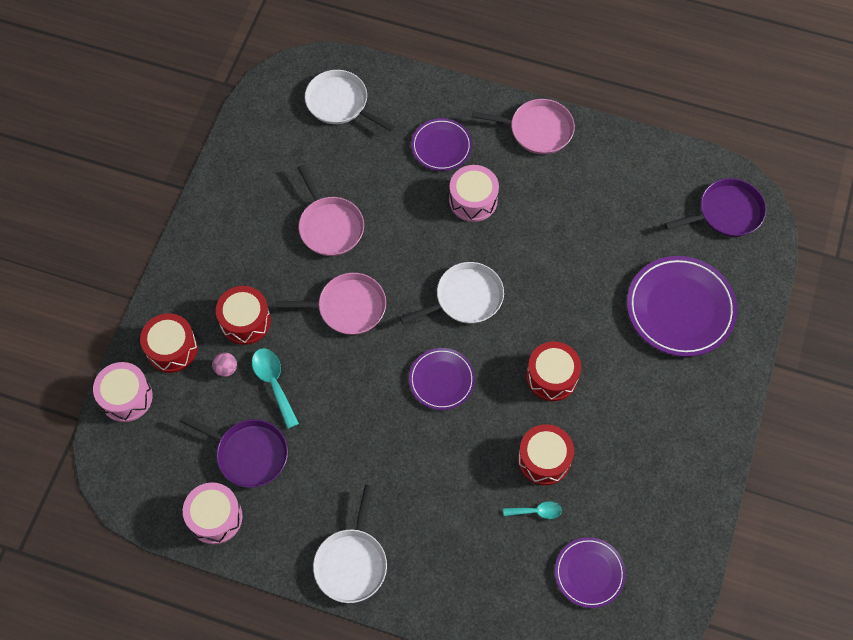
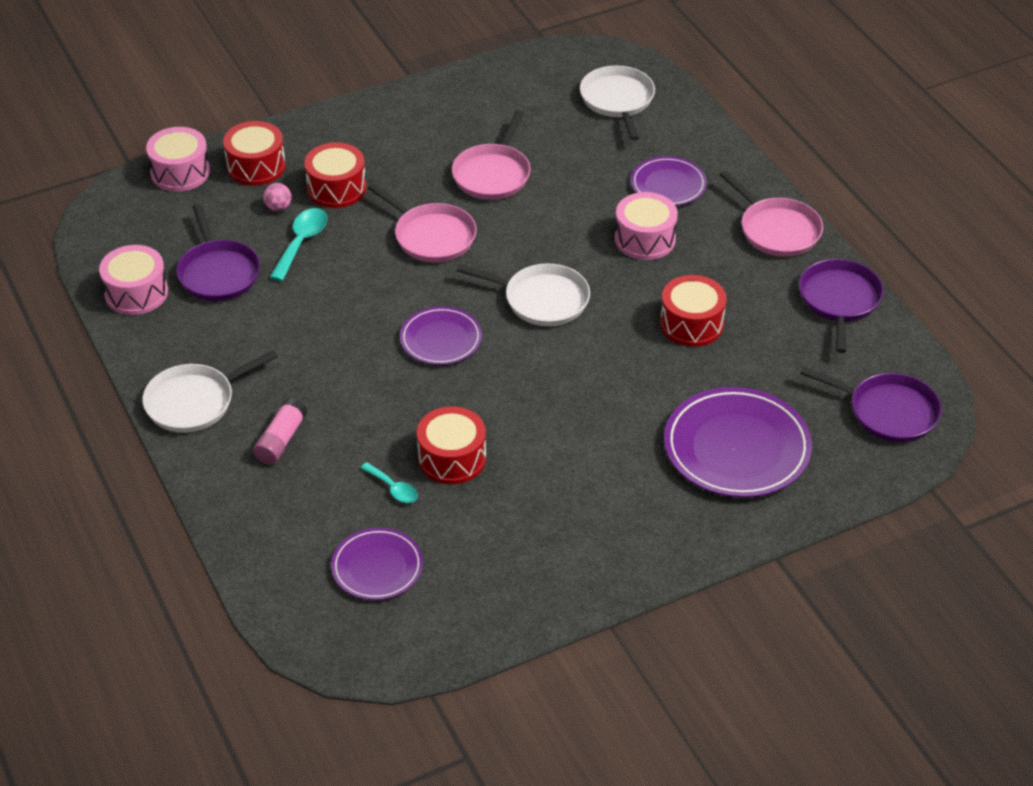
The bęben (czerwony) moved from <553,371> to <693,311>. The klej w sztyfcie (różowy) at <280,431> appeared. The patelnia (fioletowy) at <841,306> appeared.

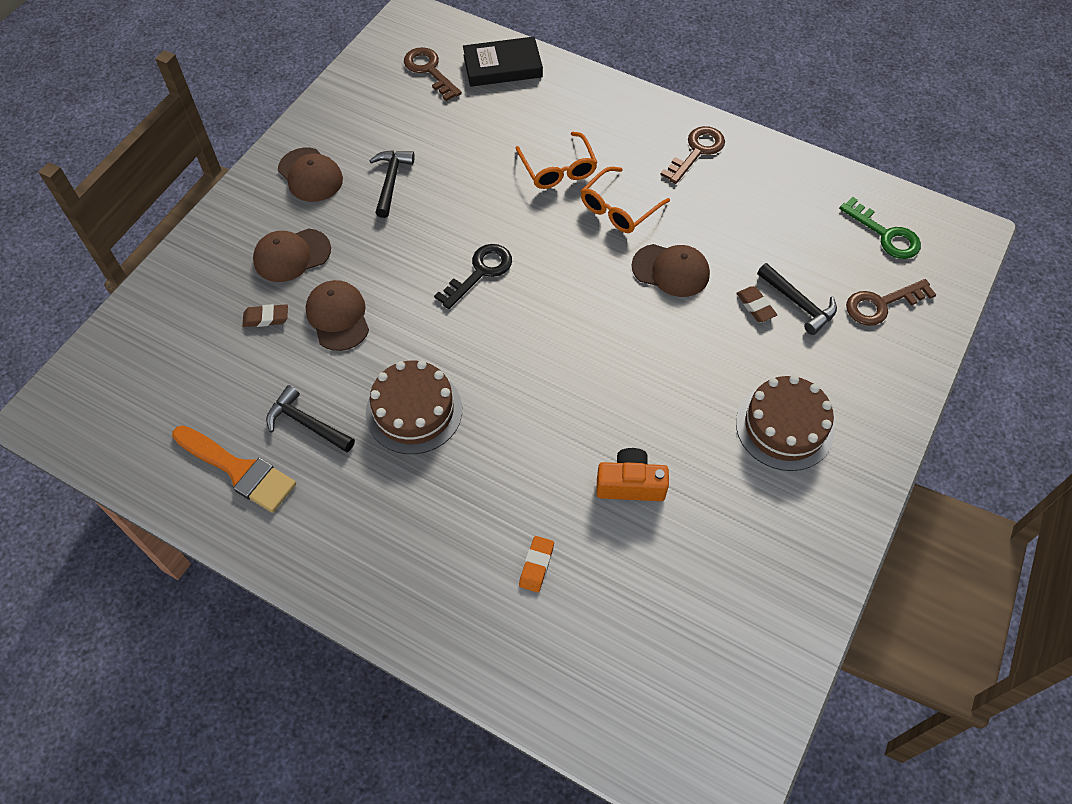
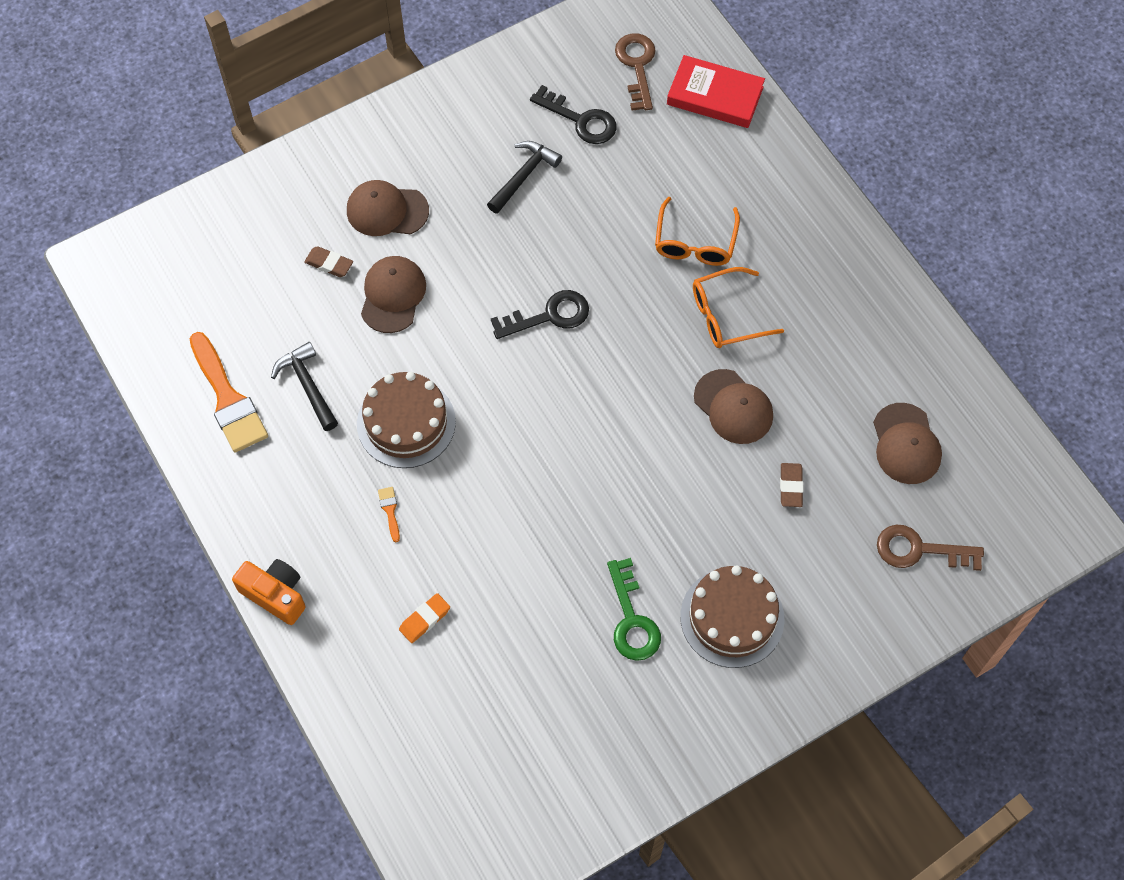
The czapka (brązowy) moved from <310,175> to <907,443>. The książka (czarny) at <503,62> became the książka (czerwony) at <716,91>. The aparat fotograficzny (pomarańczowy) moved from <632,474> to <269,592>. The klucz (brązowy) at <692,155> disappeared. The młotek (czarny) at <797,299> disappeared. The klucz (zielony) moved from <880,228> to <634,609>. The pędzel (pomarańczowy) at <389,514> appeared. The klucz (czarny) at <573,114> appeared.

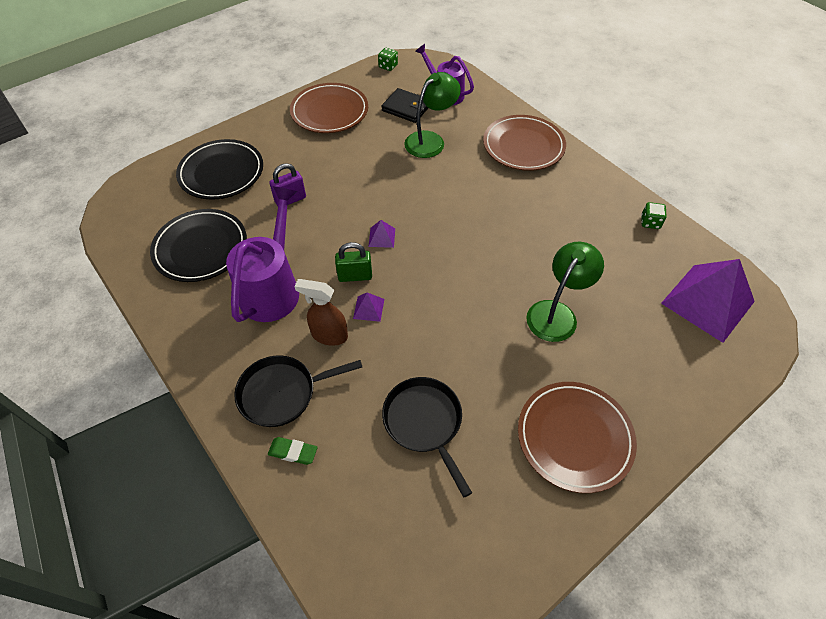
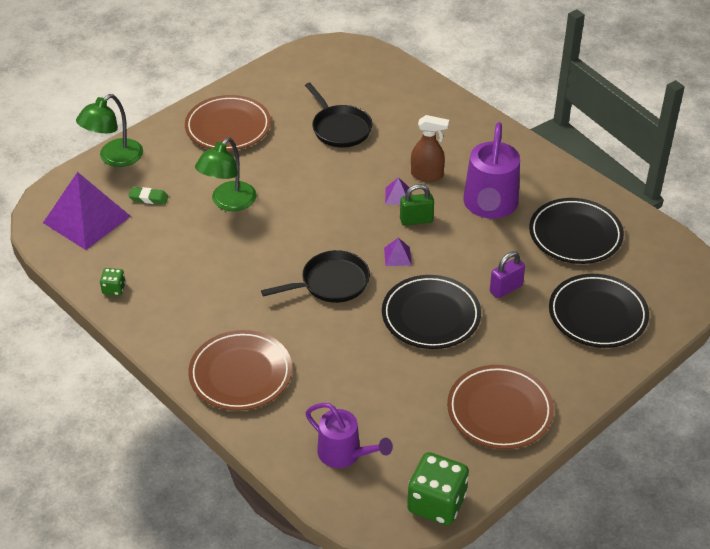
The patelnia (czarny) moved from <298,391> to <315,276>. The gumka do mazania (zielony) moved from <292,451> to <148,196>. The kostka do gry (zielony) at <388,59> changed to 2.07 times the size. The portfel (czarny) at <404,105> disappeared. The lampka (zielony) moved from <432,115> to <109,130>. The talerz (czarny) at <431,312> appeared.

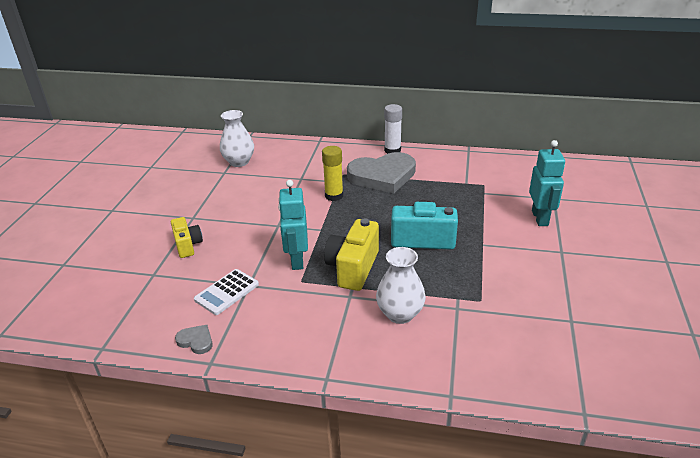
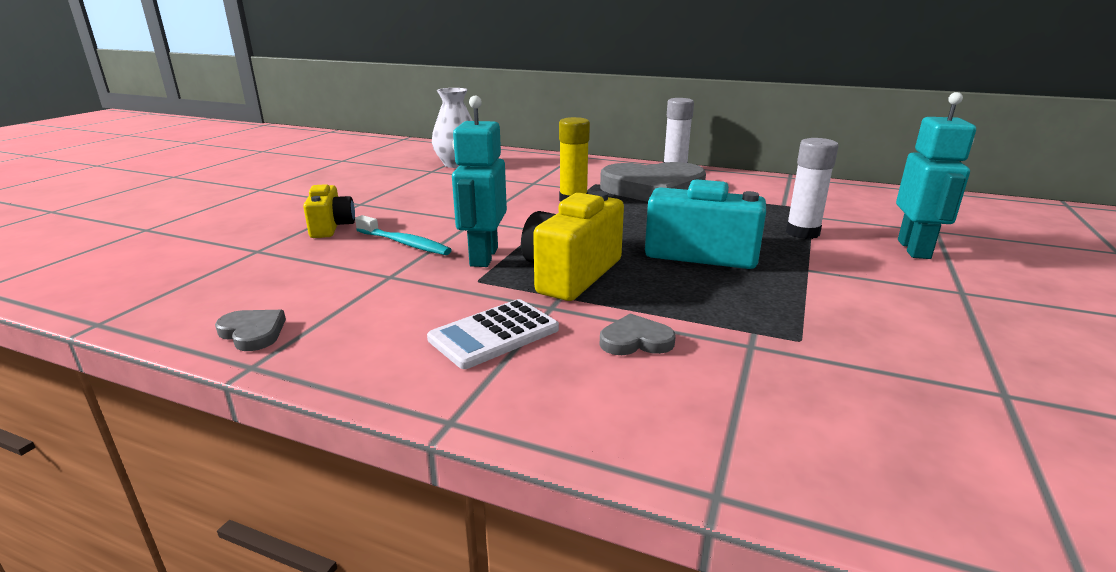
The kalkulator (biały) moved from <226,292> to <493,334>. The wazon (biały) at <401,285> was replaced by the serce (szary) at <638,334>. The szczoteczka do zębów (turkusowy) at <403,235> appeared. The klej w sztyfcie (biały) at <812,188> appeared.

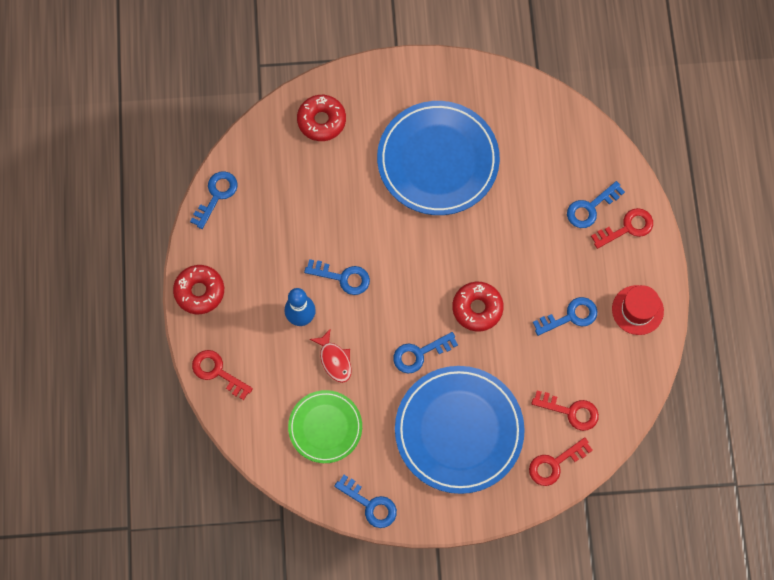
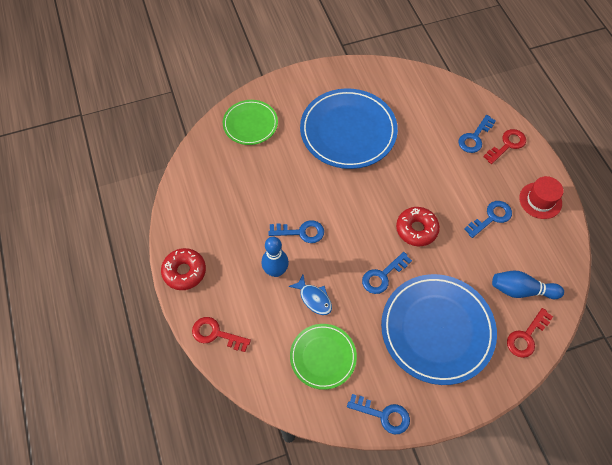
The klucz (niebieski) at <214,200> disappeared. The donut (czerwony) at <321,118> was replaced by the talerz (zielony) at <250,122>. The ryba (czerwony) at <331,356> became the ryba (niebieski) at <310,295>. The klucz (czerwony) at <565,411> was replaced by the kręgiel (niebieski) at <528,285>.

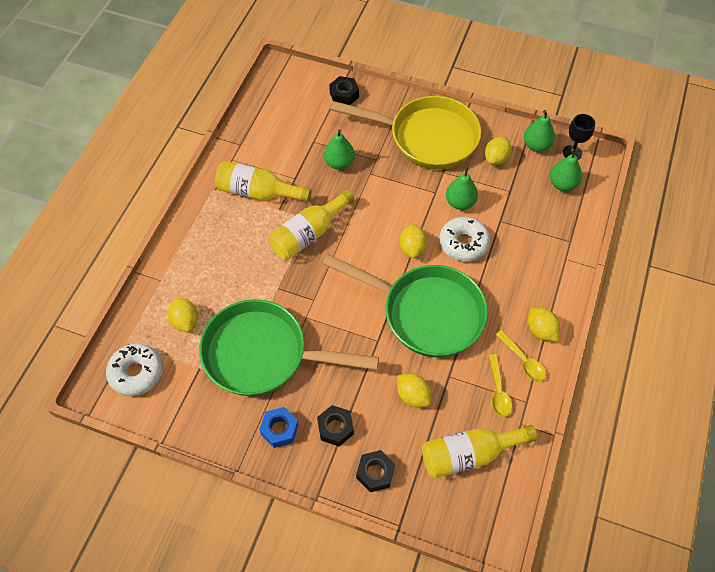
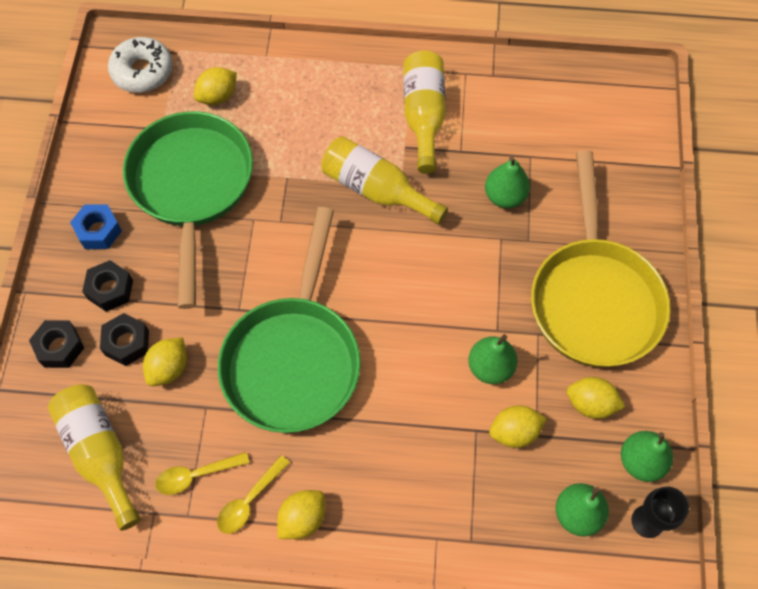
The nakrętka (czarny) moved from <344,90> to <124,339>. The cytryna (żółty) moved from <413,241> to <518,426>. The donut (biały) at <464,239> disappeared.

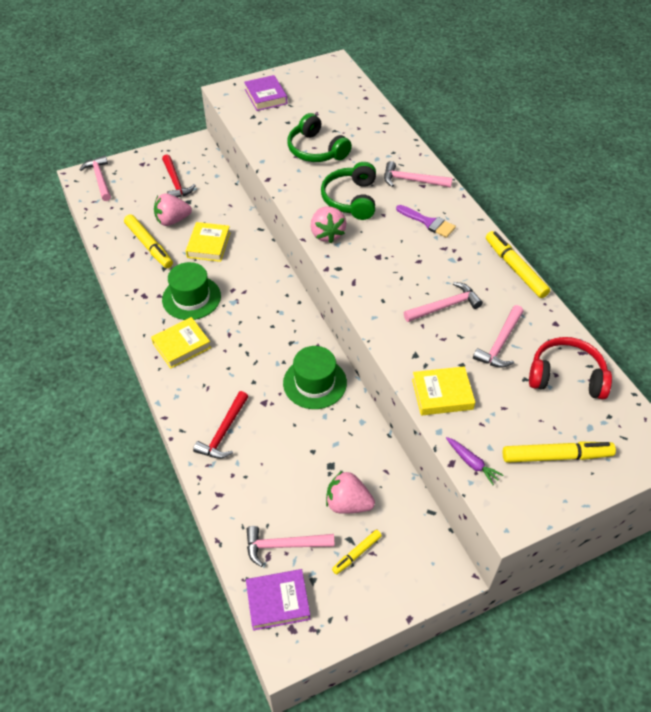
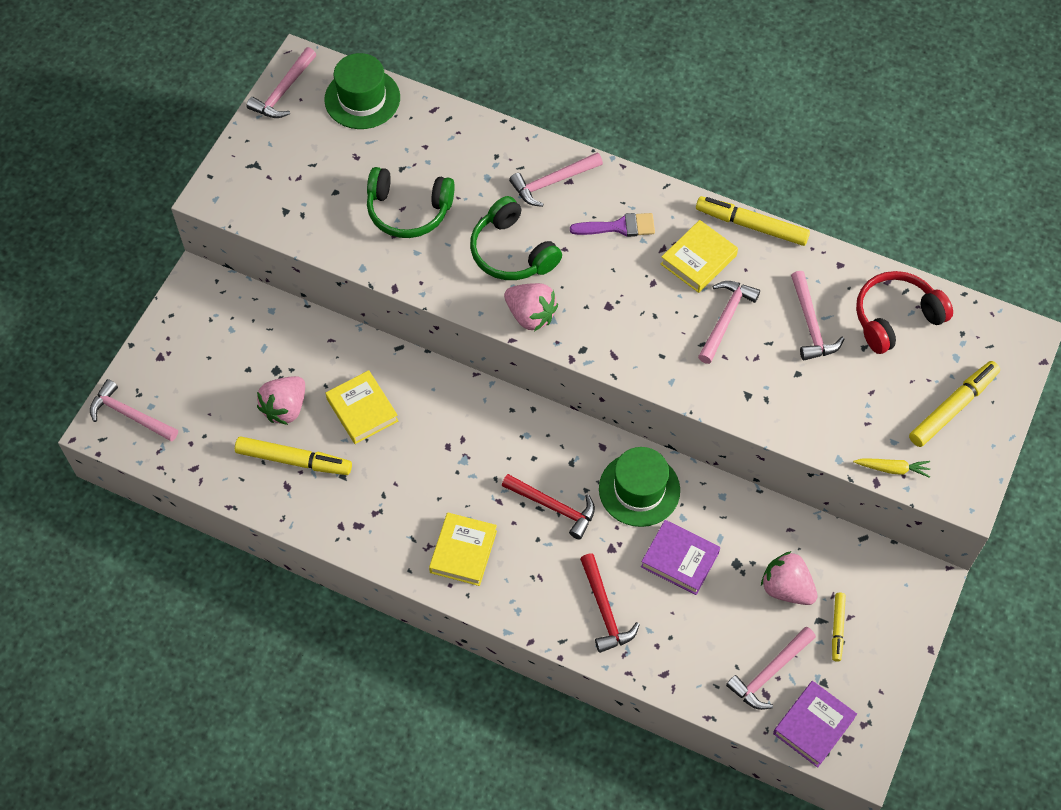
The młotek (czerwony) moved from <179,176> to <548,507>. The kapelusz (zielony) moved from <191,291> to <362,91>. The książka (fioletowy) moved from <265,93> to <680,557>. The truskawka (różowy) at <350,492> turned 60 degrees clockwise. The książka (żółty) moved from <443,390> to <699,256>. The marchewka (fioletowy) at <474,461> became the marchewka (żółty) at <891,468>. The młotek (różowy) at <282,82> appeared.

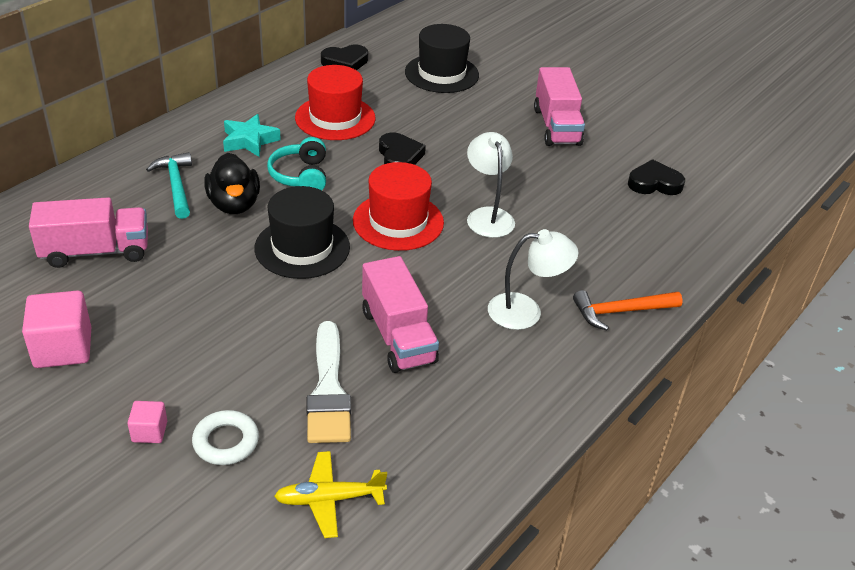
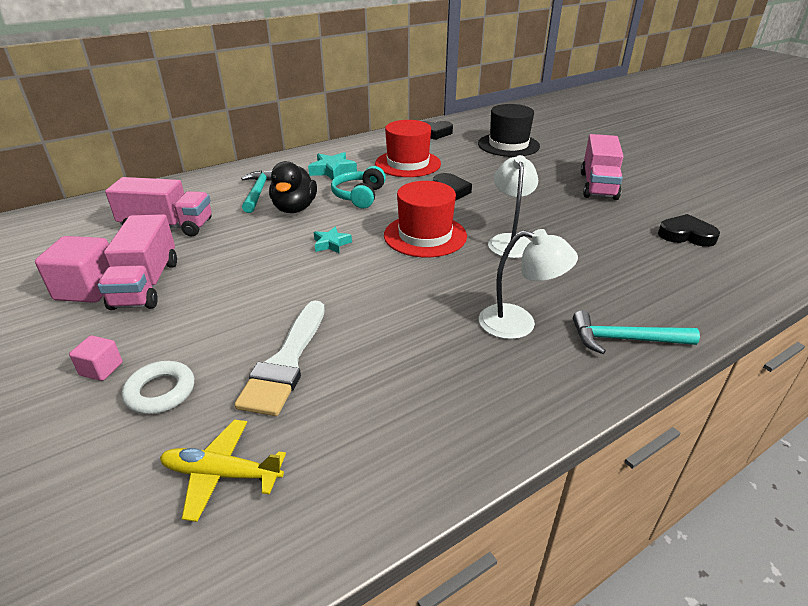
The kapelusz (czarny) at <302,232> was replaced by the gwiazda (turkusowy) at <333,240>. The ciężarówka (różowy) moved from <400,314> to <137,262>. The młotek (pomarańczowy) at <628,310> became the młotek (turkusowy) at <636,332>.

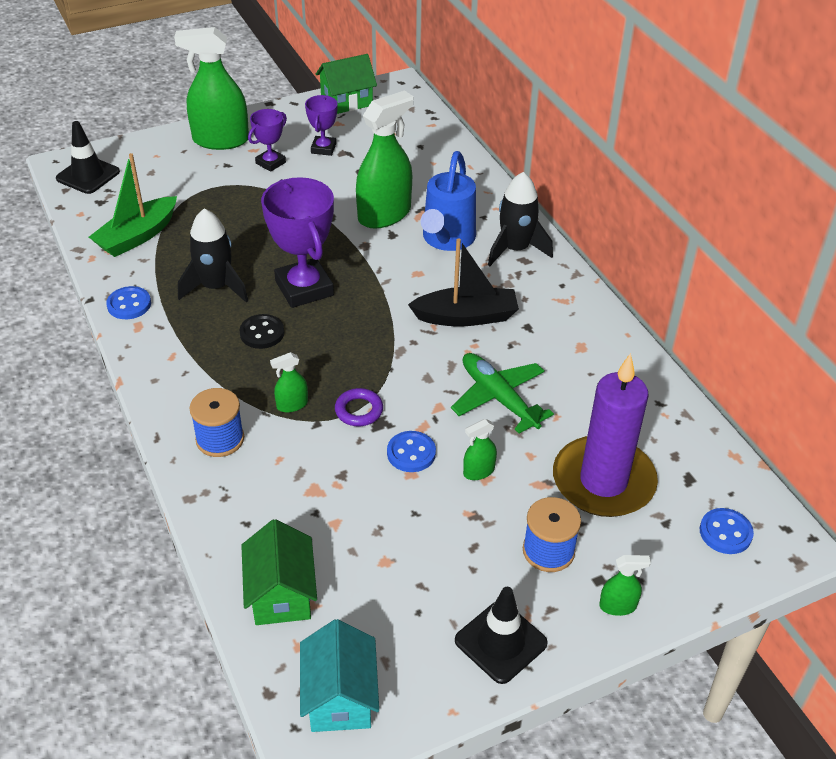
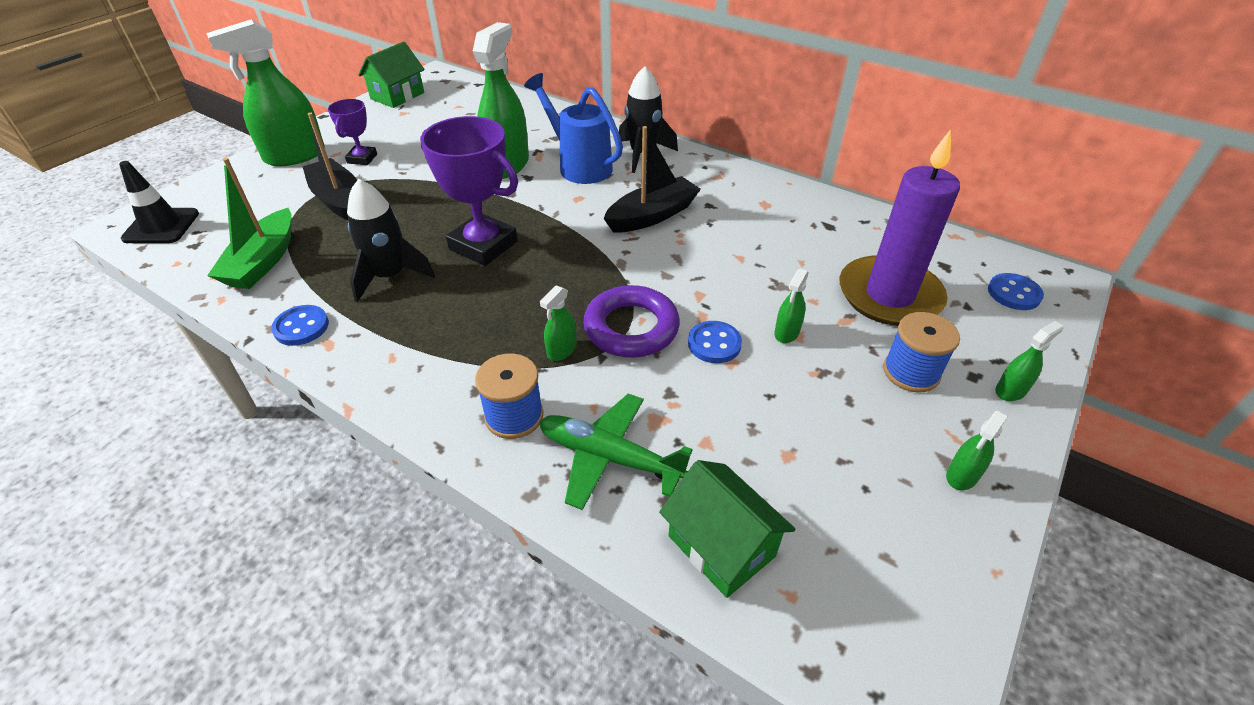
The guzik (czarny) at <261,331> disappeared. The domek (turkusowy) at <339,675> disappeared. The puchar (fioletowy) at <321,125> disappeared. The pierścień (fioletowy) at <359,407> changed to 1.79 times the size. The konewka (niebieski) at <448,201> turned 150 degrees clockwise. The samolot (zielony) moved from <502,393> to <616,452>. The pachołek (czarny) at <501,635> was replaced by the spryskiwacz (zielony) at <977,450>. The łódka (czarny) at <329,166> appeared.

